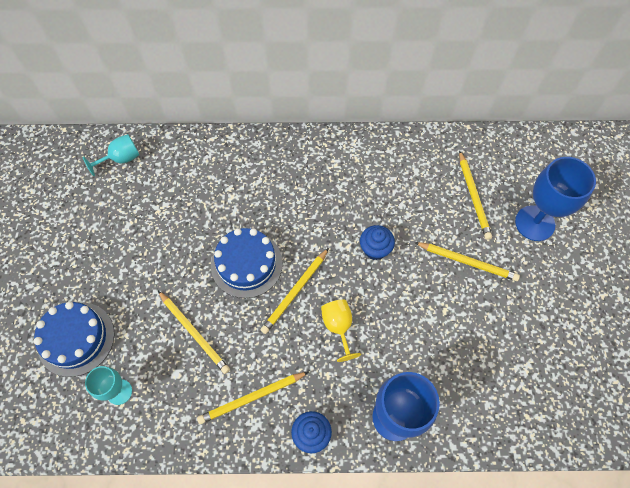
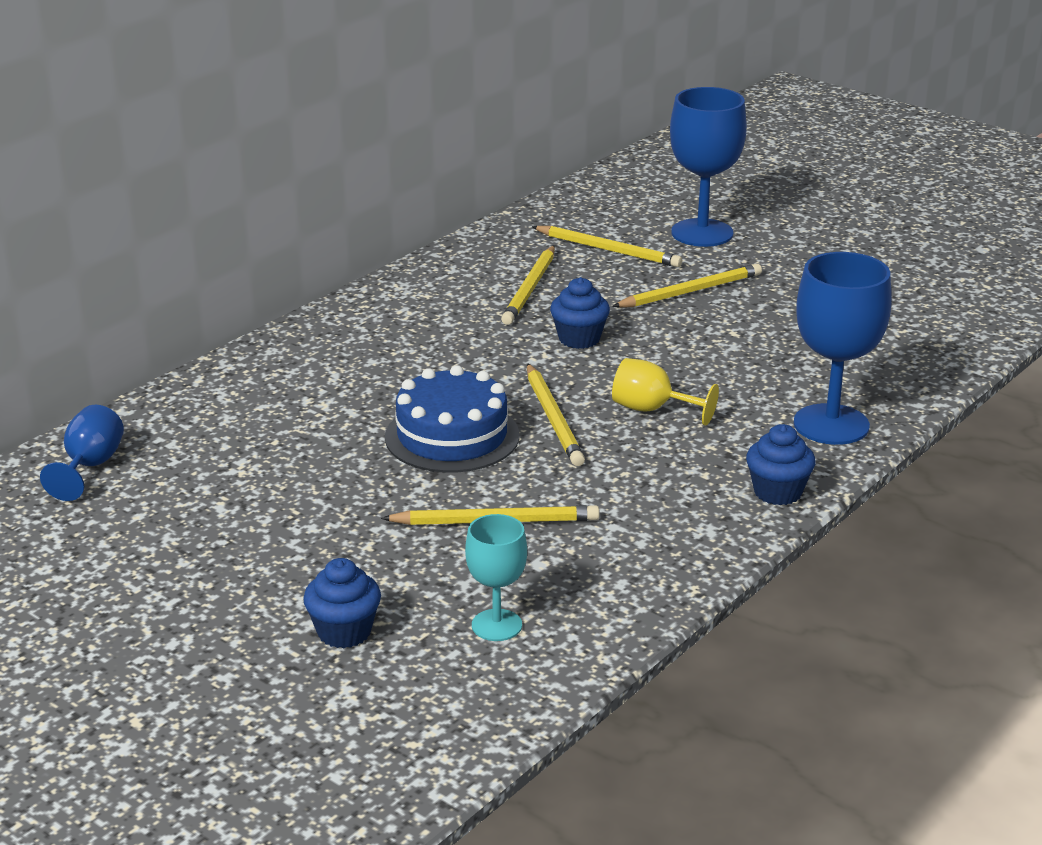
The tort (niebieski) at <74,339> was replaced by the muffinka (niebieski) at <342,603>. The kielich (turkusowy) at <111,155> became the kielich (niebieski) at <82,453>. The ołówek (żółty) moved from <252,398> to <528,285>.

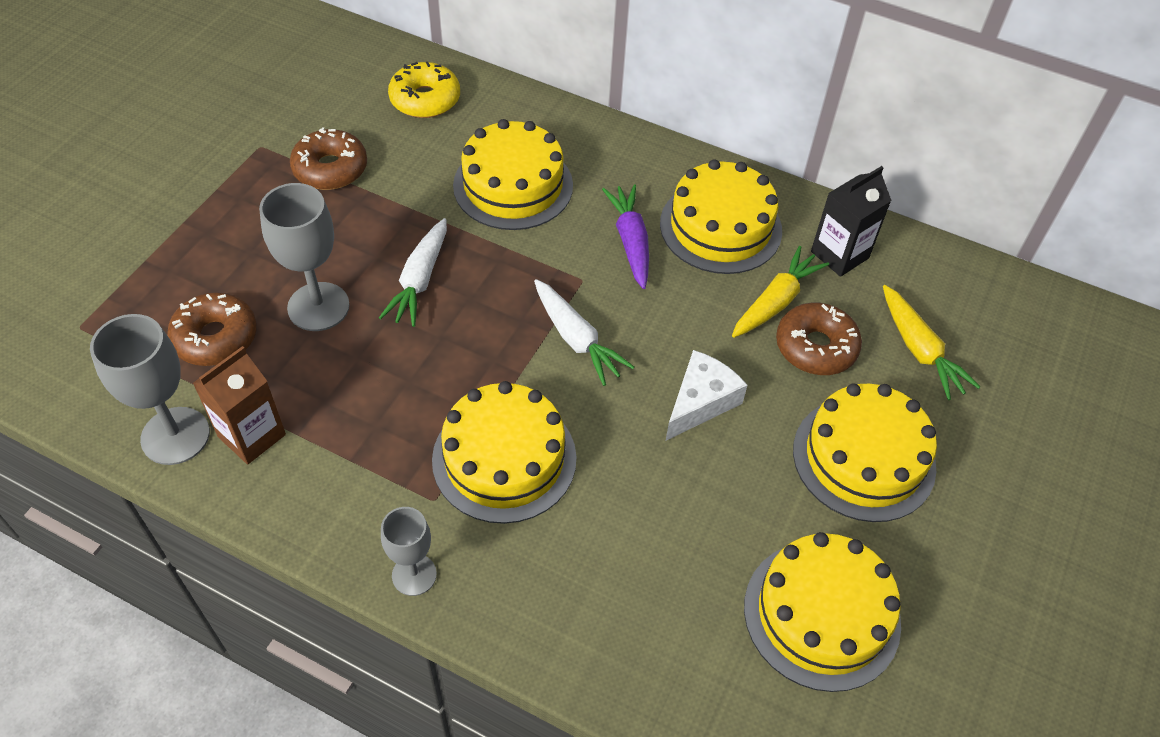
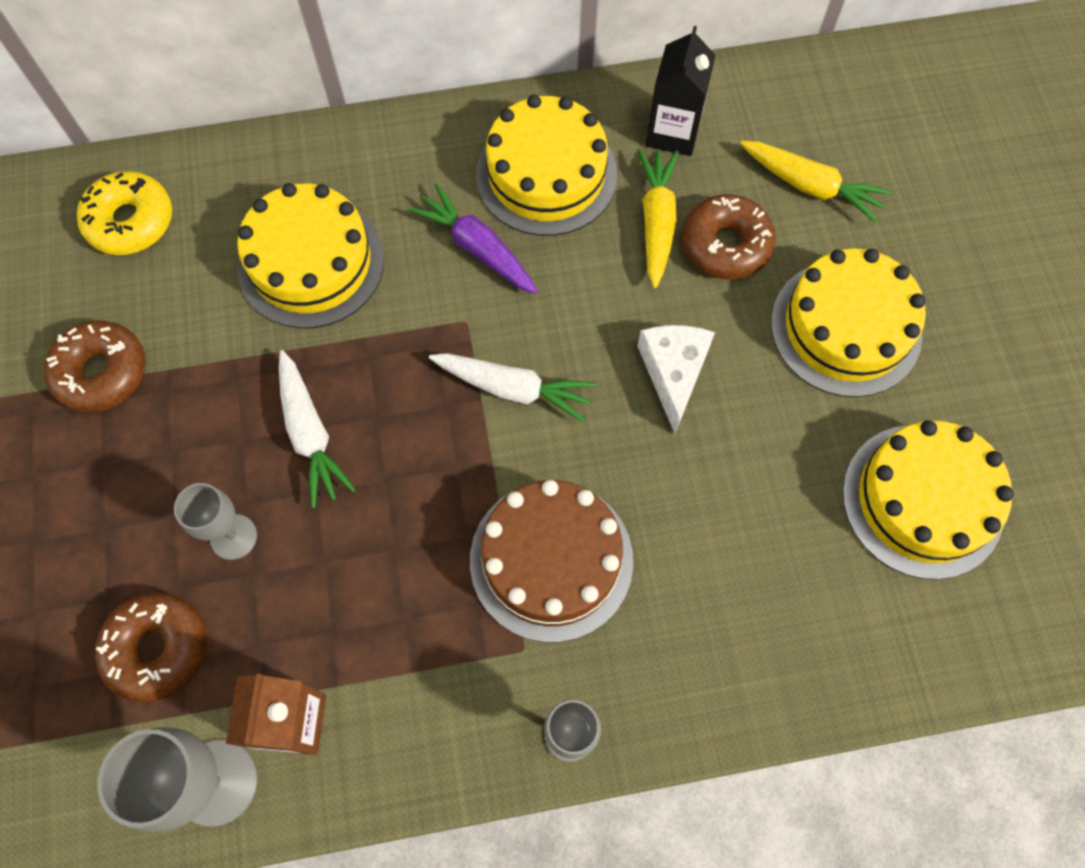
The kielich (szary) at <304,257> changed to 0.62 times the size. The tort (żółty) at <504,452> became the tort (brązowy) at <551,561>.

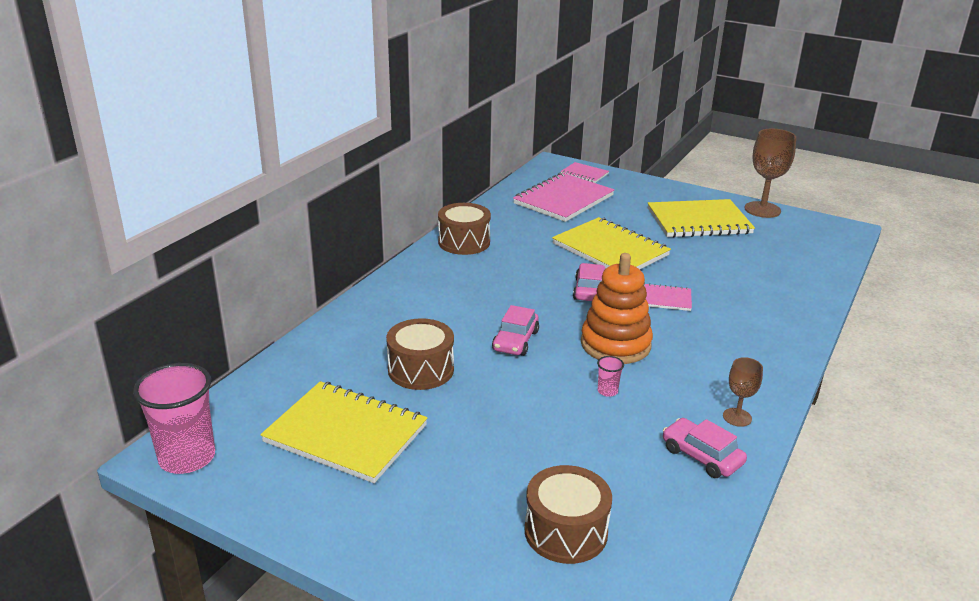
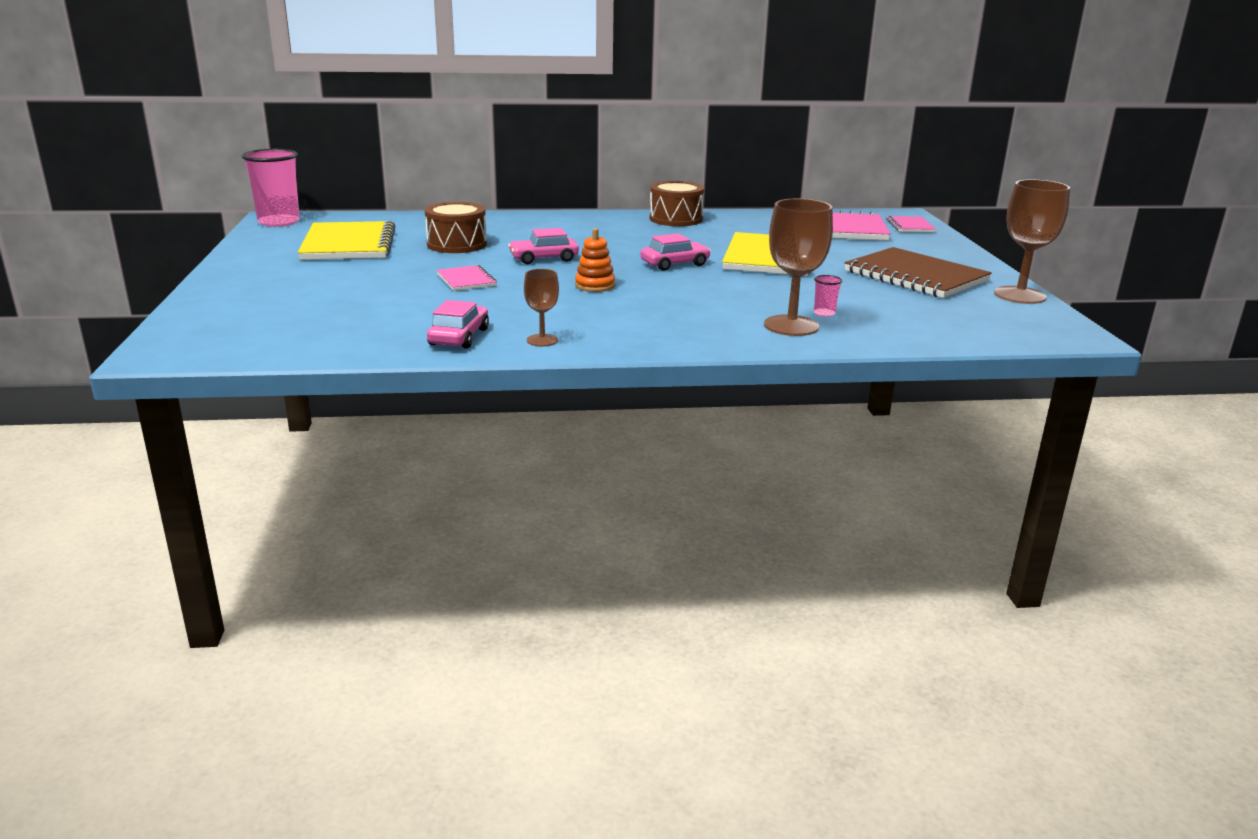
The bęben (brązowy) at <568,514> disappeared. The zabawka nakładanka (pomarańczowy) at <617,308> changed to 0.54 times the size. The szklanka (różowy) moved from <610,376> to <828,296>. The zeszyt (różowy) moved from <667,297> to <467,278>. The zeszyt (żółty) at <701,218> became the zeszyt (brązowy) at <918,272>. The kielich (brązowy) at <798,267> appeared.

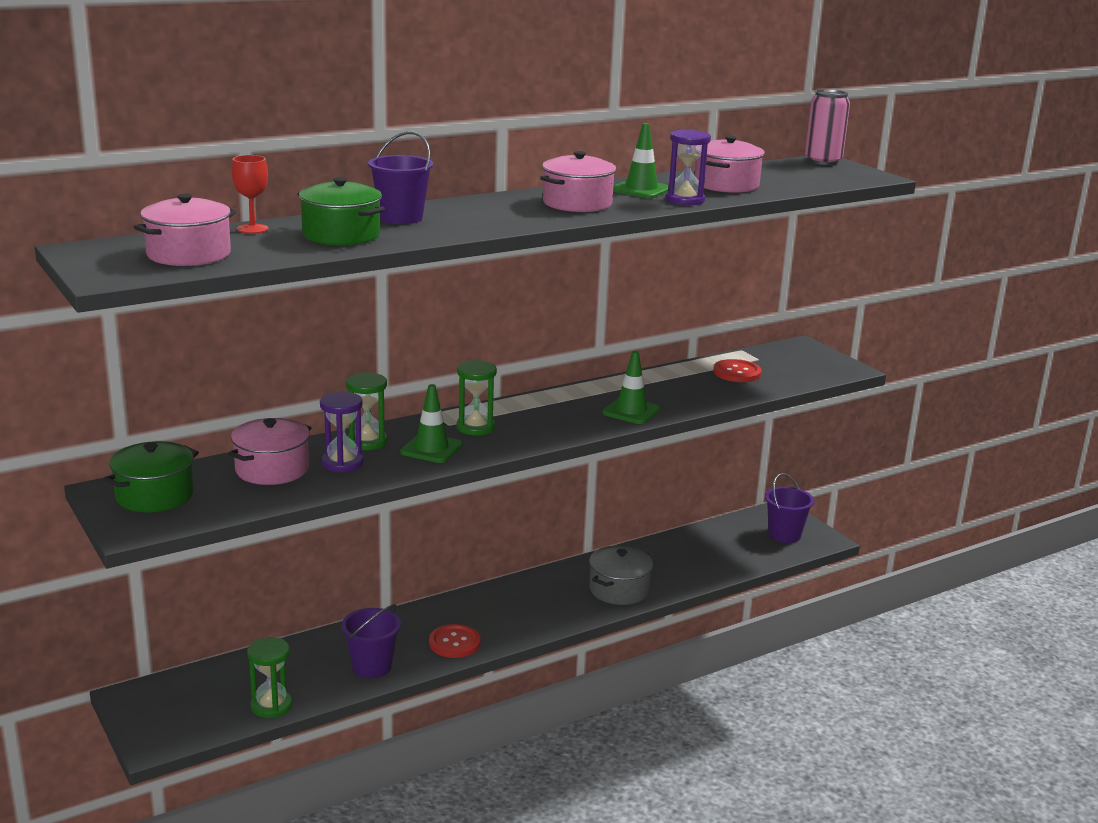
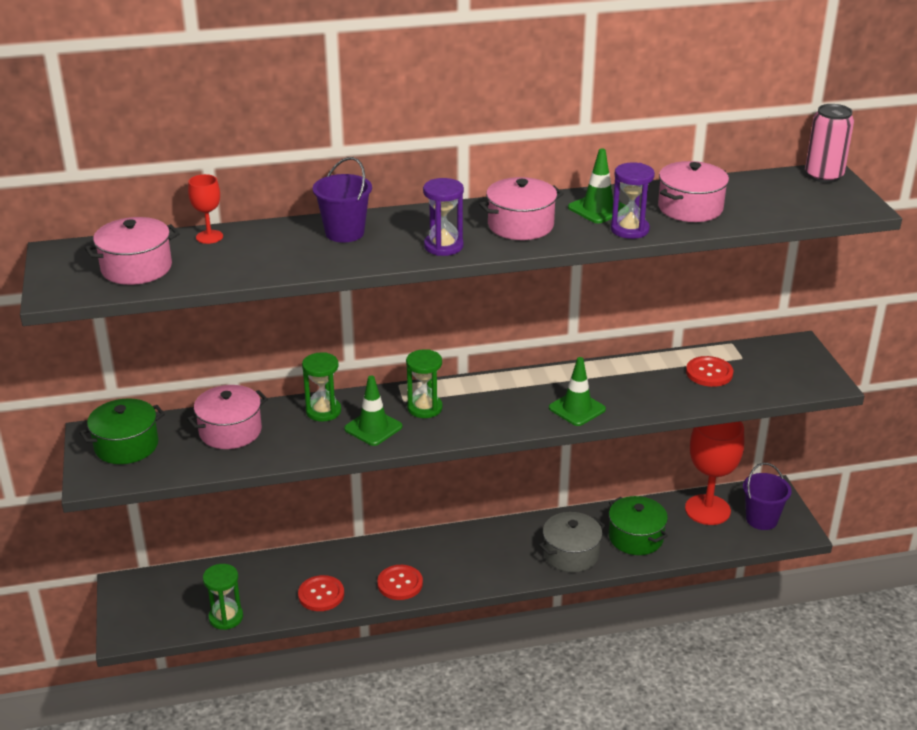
The garnek (zielony) moved from <341,211> to <638,525>. The klepsydra (fioletowy) moved from <342,432> to <443,217>. The wiadro (fioletowy) at <371,641> was replaced by the guzik (czerwony) at <321,593>. The kielich (czerwony) at <714,473> appeared.

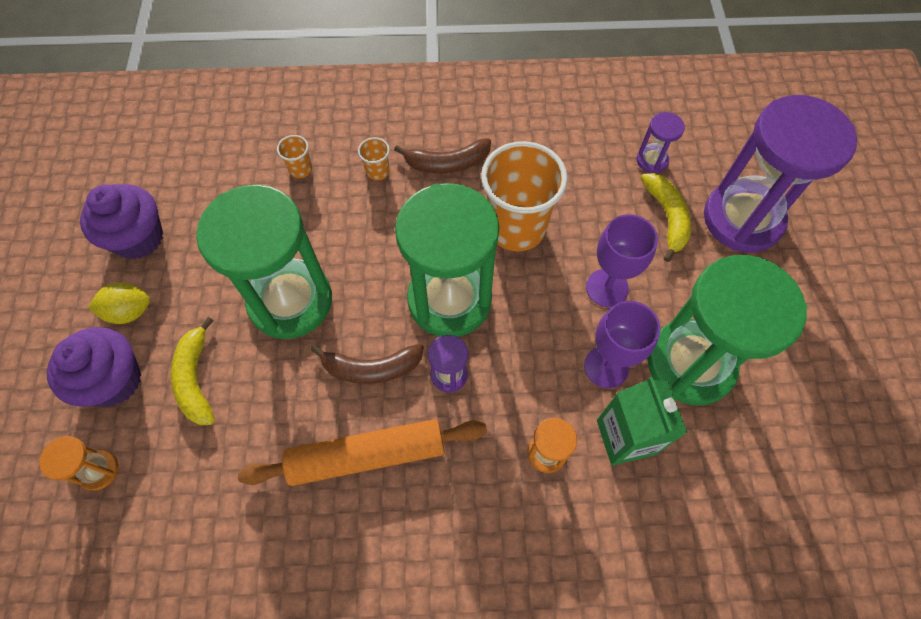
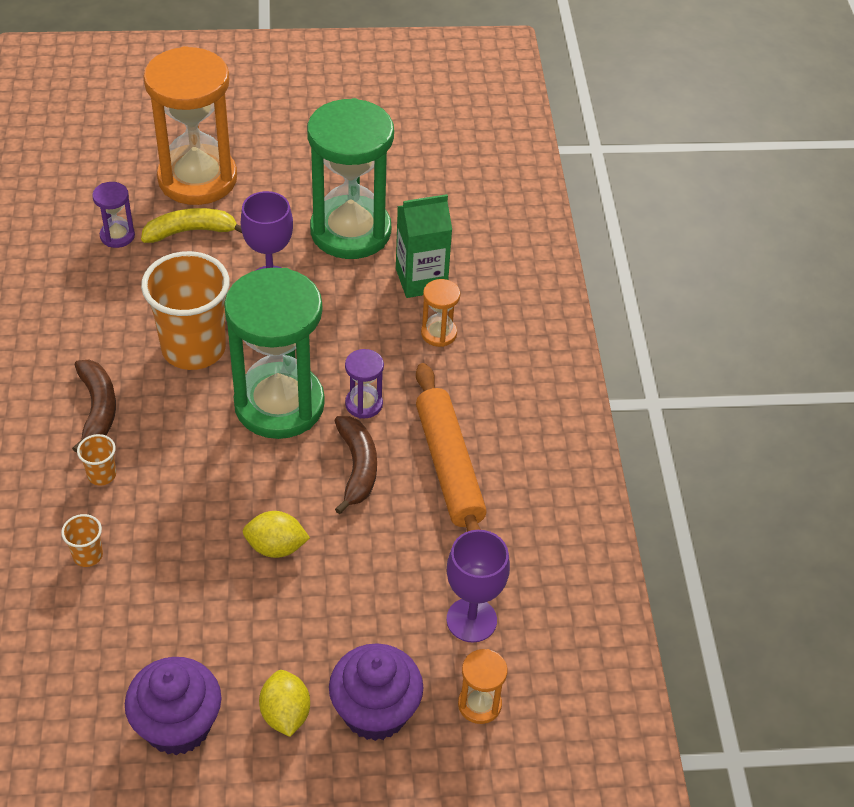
The banan (żółty) at <193,371> disappeared. The klepsydra (zielony) at <264,262> was replaced by the cytryna (żółty) at <276,534>. The kielich (fioletowy) moved from <622,344> to <478,586>. The klepsydra (fioletowy) at <780,173> became the klepsydra (pomarańczowy) at <190,125>.

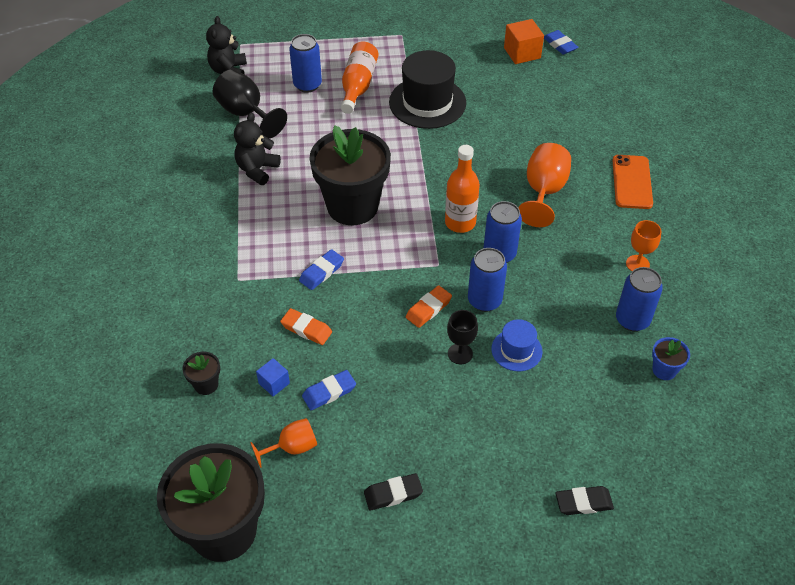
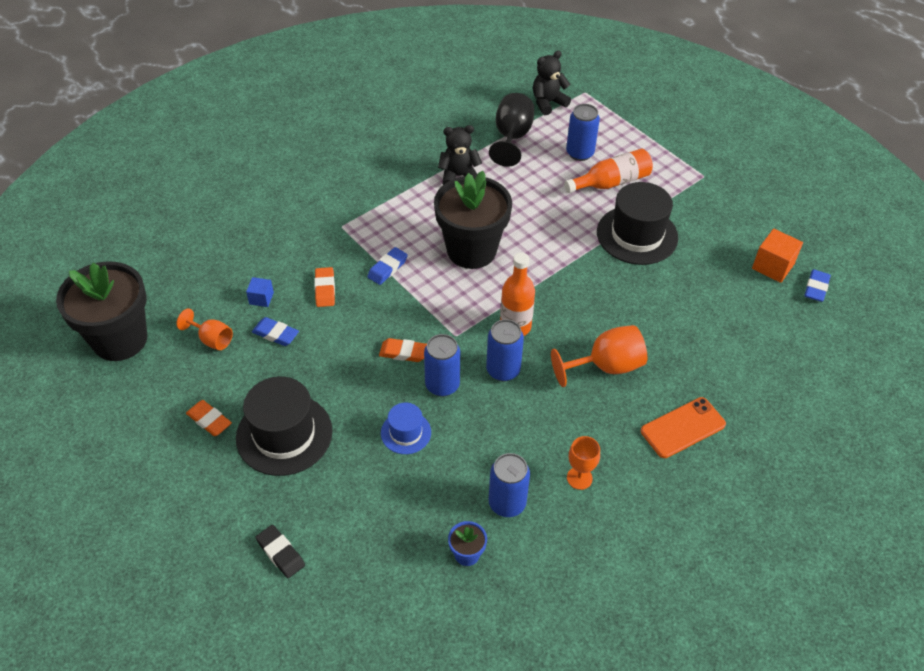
The doniczka (czarny) at <201,373> disappeared. The gumka do mazania (niebieski) at <321,269> turned 60 degrees counterclockwise. The gumka do mazania (czarny) at <393,491> became the gumka do mazania (pomarańczowy) at <209,418>. The kielich (czarny) at <462,337> disappeared. The kapelusz (czarny) at <284,426> appeared.

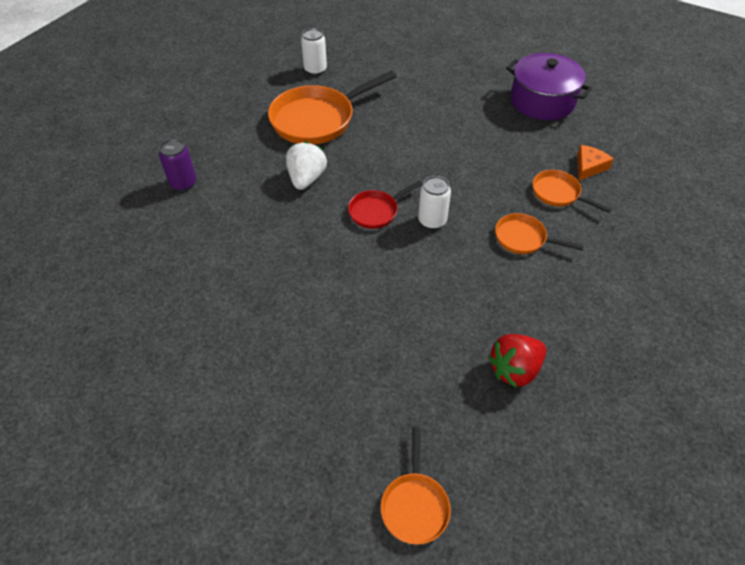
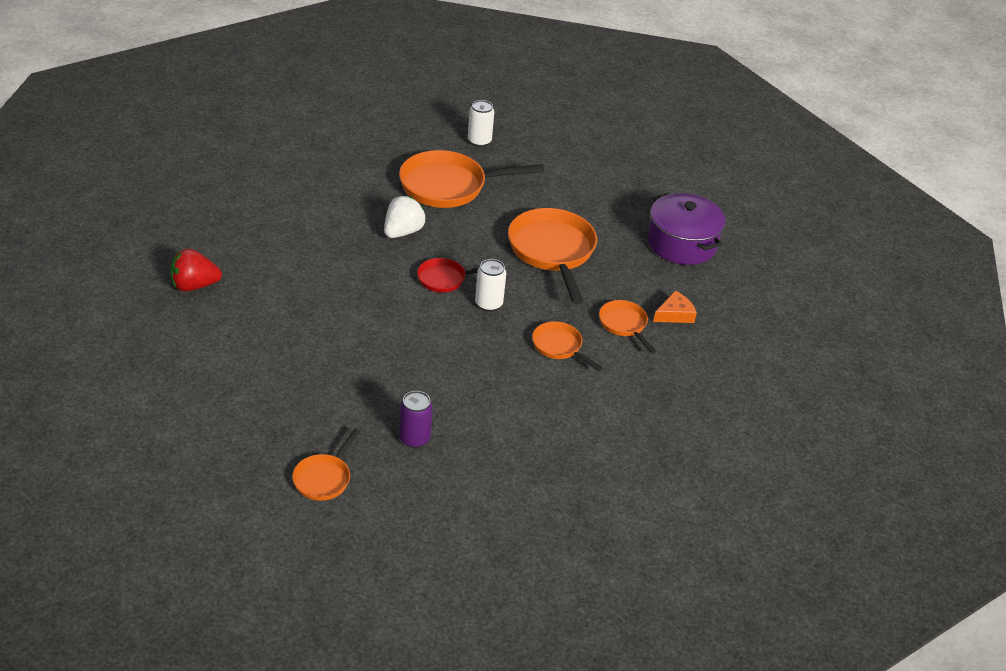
The puszka (fioletowy) moved from <177,165> to <416,419>. The truskawka (czerwony) moved from <517,360> to <196,269>. The patelnia (pomarańczowy) at <552,256> appeared.

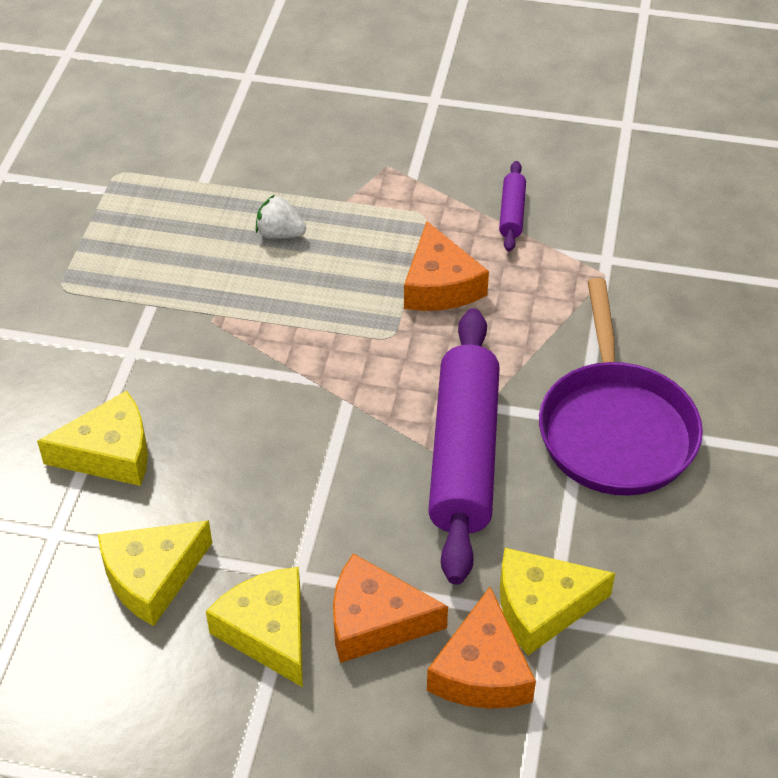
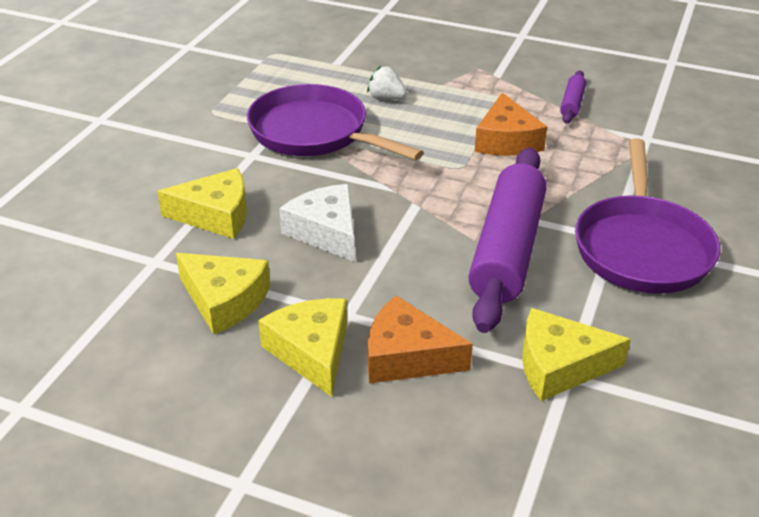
The ser (żółty) at <155,573> turned 120 degrees counterclockwise. The ser (pomarańczowy) at <481,648> disappeared. The patelnia (fioletowy) at <335,122> appeared. The ser (biały) at <317,223> appeared.

